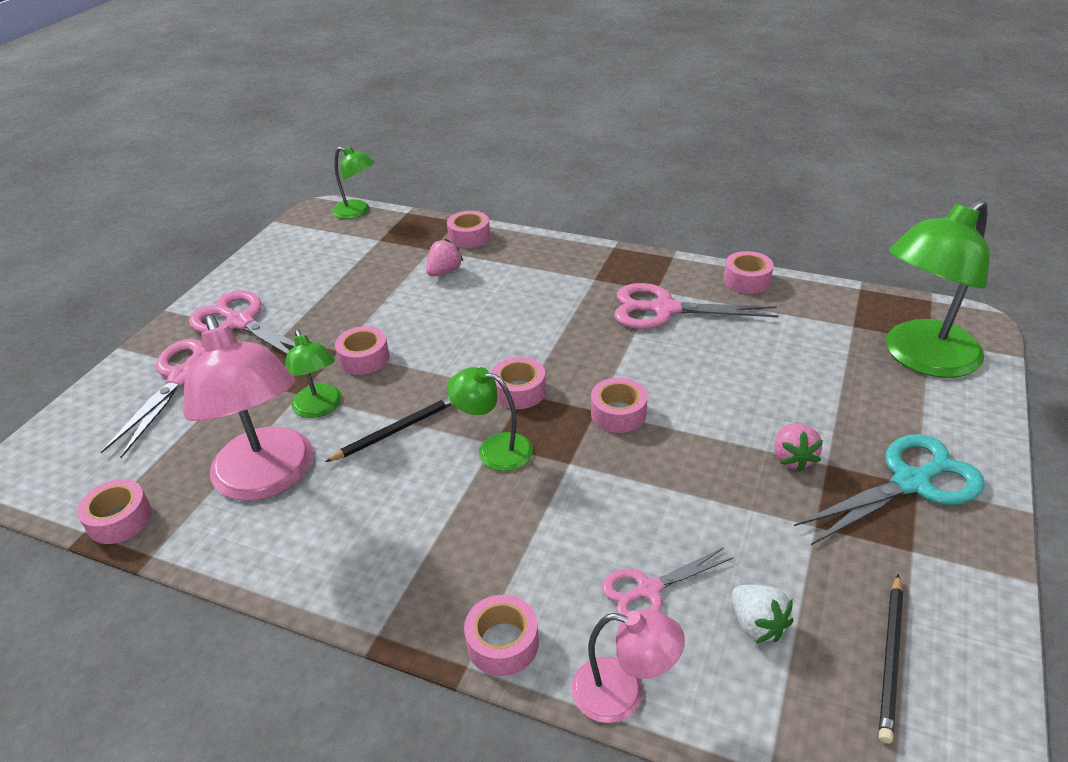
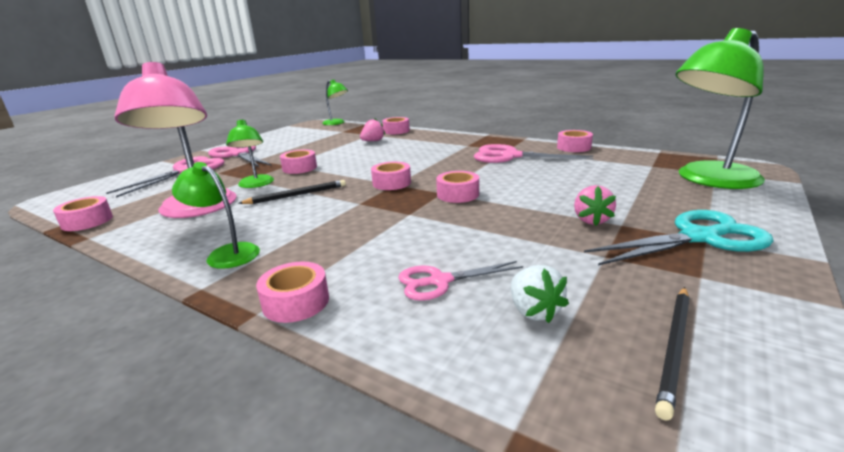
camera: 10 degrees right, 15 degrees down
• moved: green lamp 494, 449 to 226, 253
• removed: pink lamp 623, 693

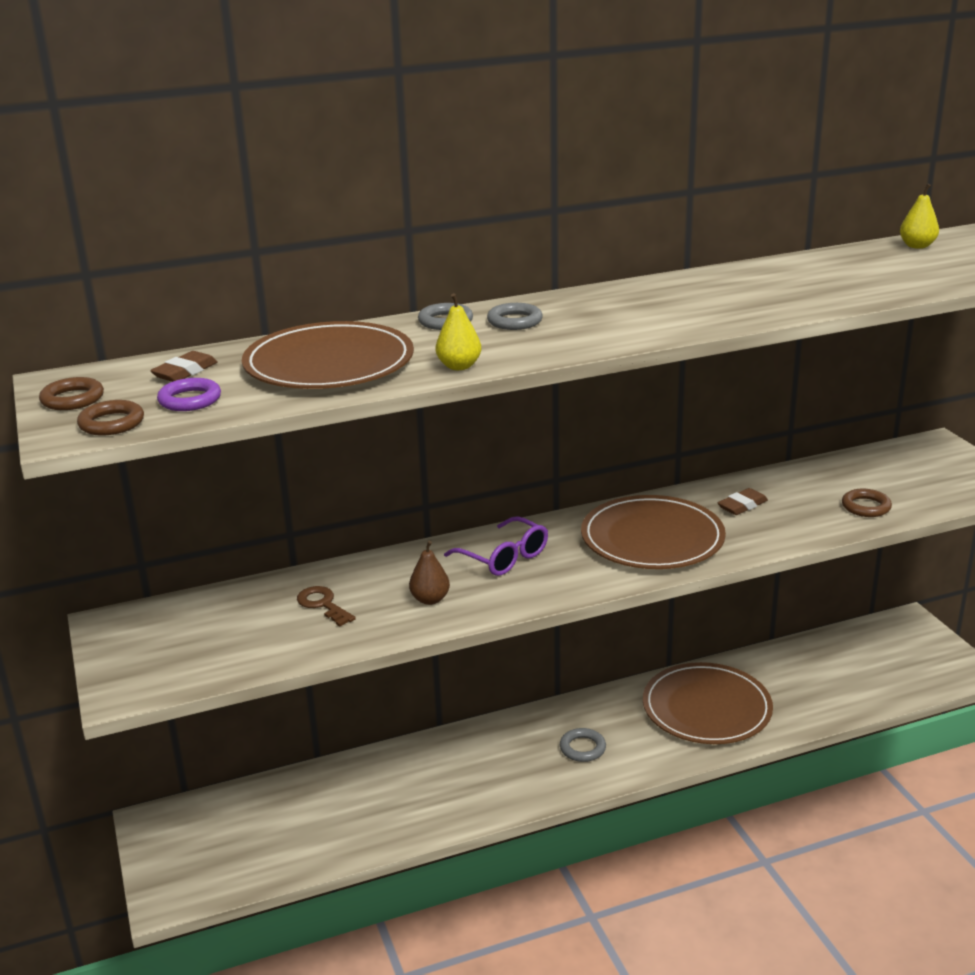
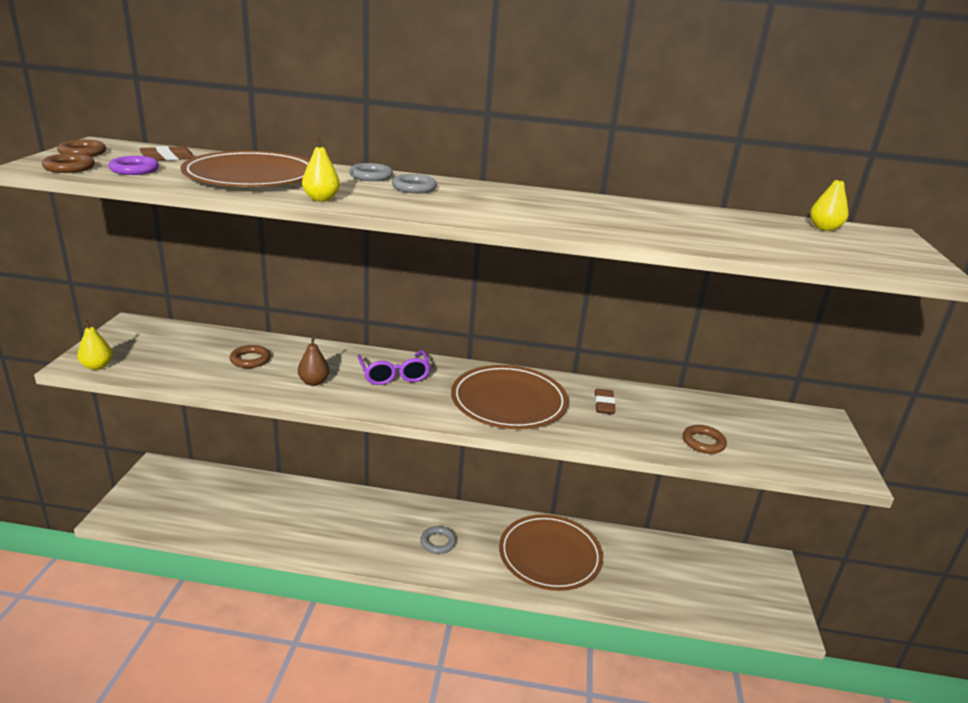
camera: 25 degrees right, 0 degrees up
• added: yellow pear 97, 366
• replaced: brown key 323, 604 to brown ring 250, 359
• turned: brown eraser 742, 505 = 604, 404 75 degrees counterclockwise

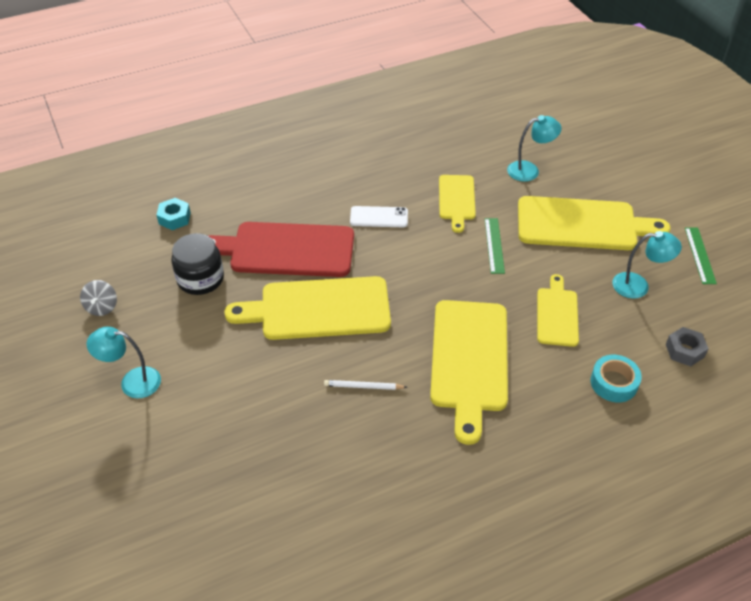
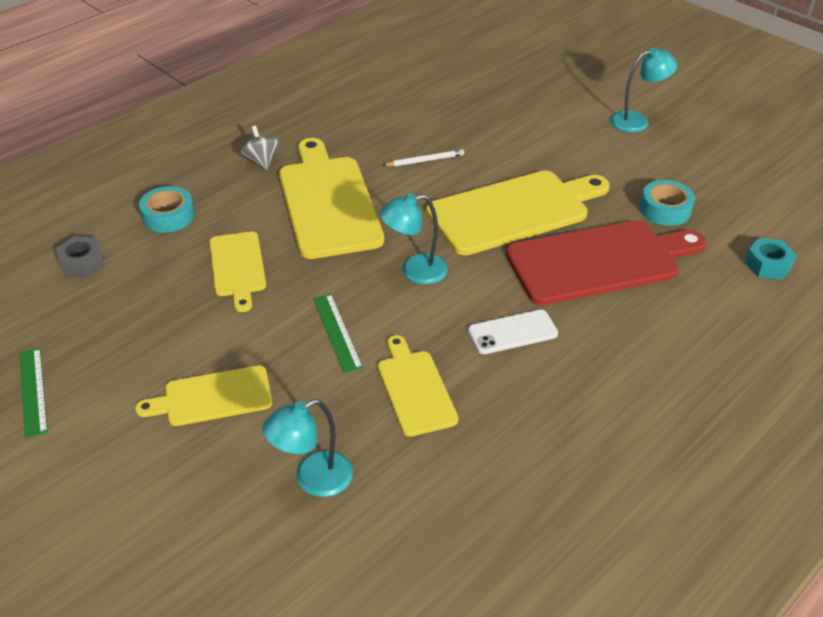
camera: 160 degrees right, 5 degrees down
• resized: yellow cutting board 582, 224 = 213, 397 x0.56
• moved: grey spinning top 102, 307 to 261, 161
• moved: turquoise lamp 638, 286 to 414, 271
• replaced: black jar 200, 279 to turquoise tape 665, 209

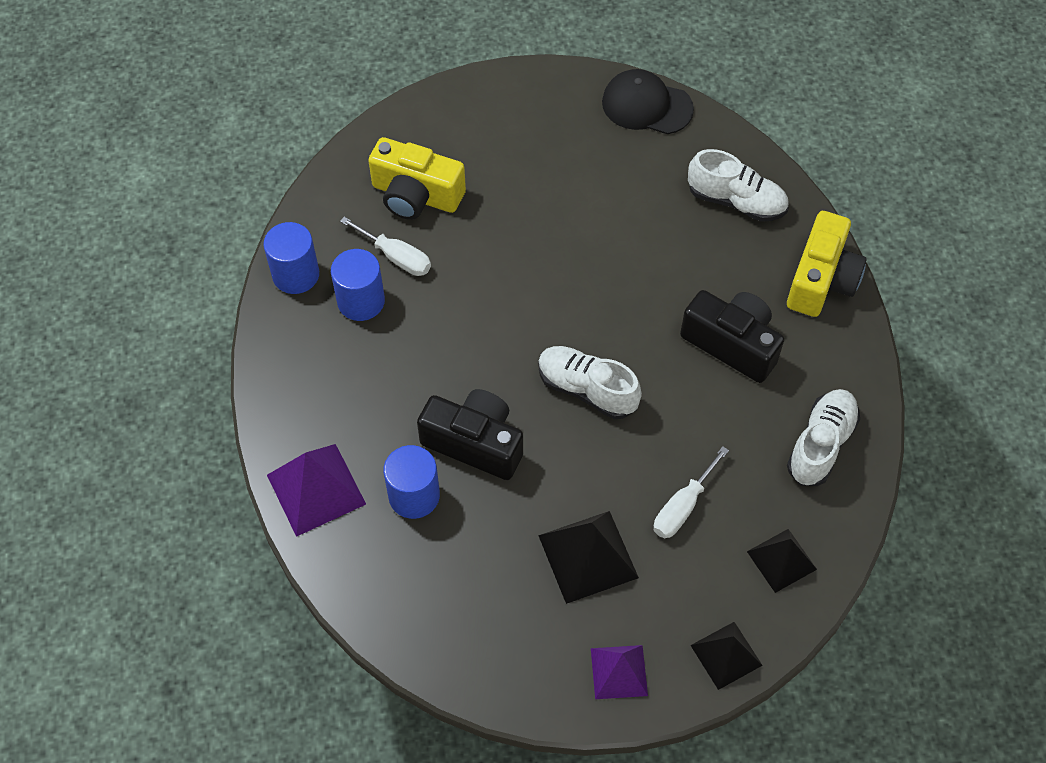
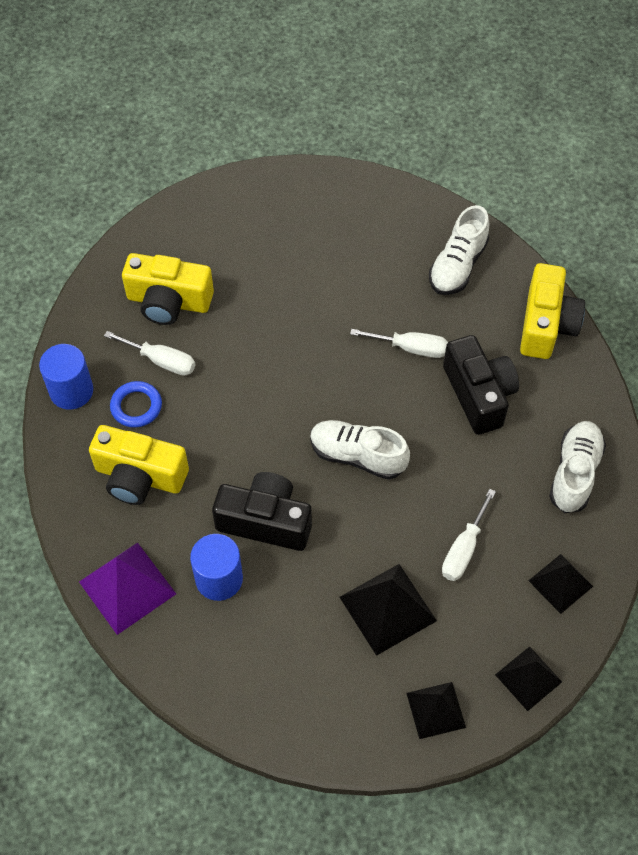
camera: 10 degrees left, 0 degrees up
• added: yellow camera 139, 477
• replaced: blue cylinder 361, 301 to blue ring 136, 406
• added: white screwdriver 411, 348
• recoloured: purple pyramid 619, 672 to black pyramid 436, 710
• turned: white shoe 736, 201 = 457, 265 105 degrees clockwise
• turned: black camera 732, 344 = 479, 394 45 degrees clockwise
• removed: black cap 646, 105

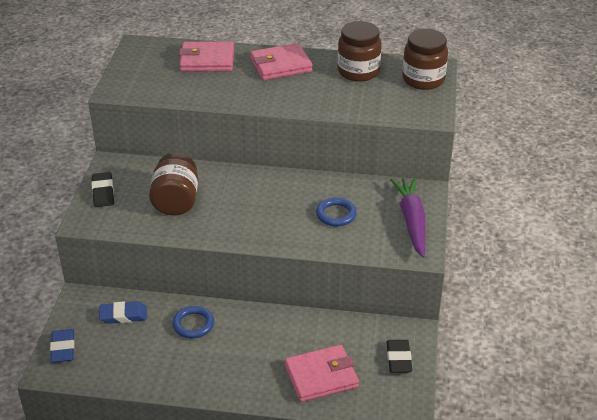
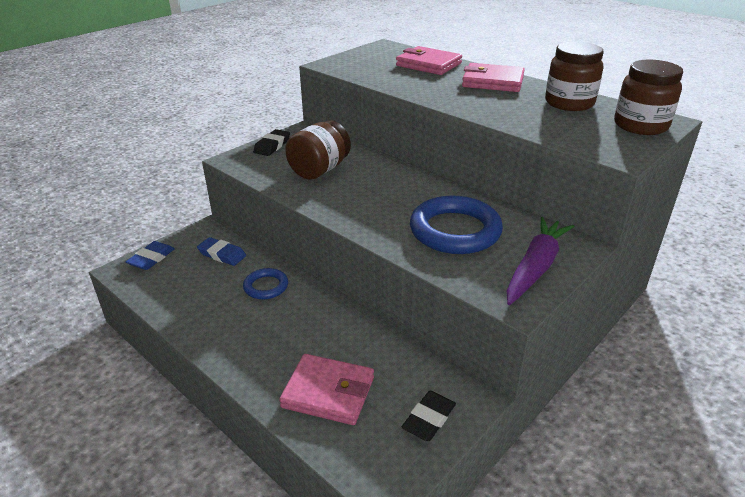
camera: 35 degrees right, 5 degrees down
• resized: blue ring 336, 214 = 455, 231 x1.88

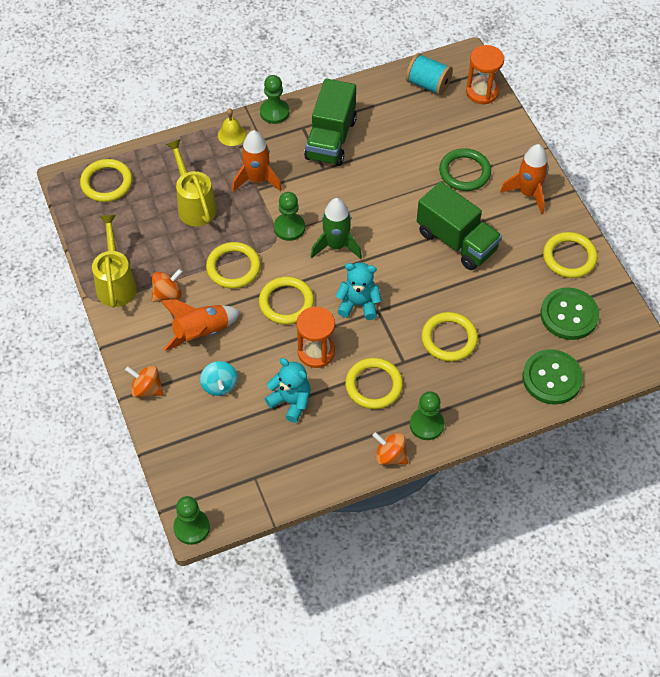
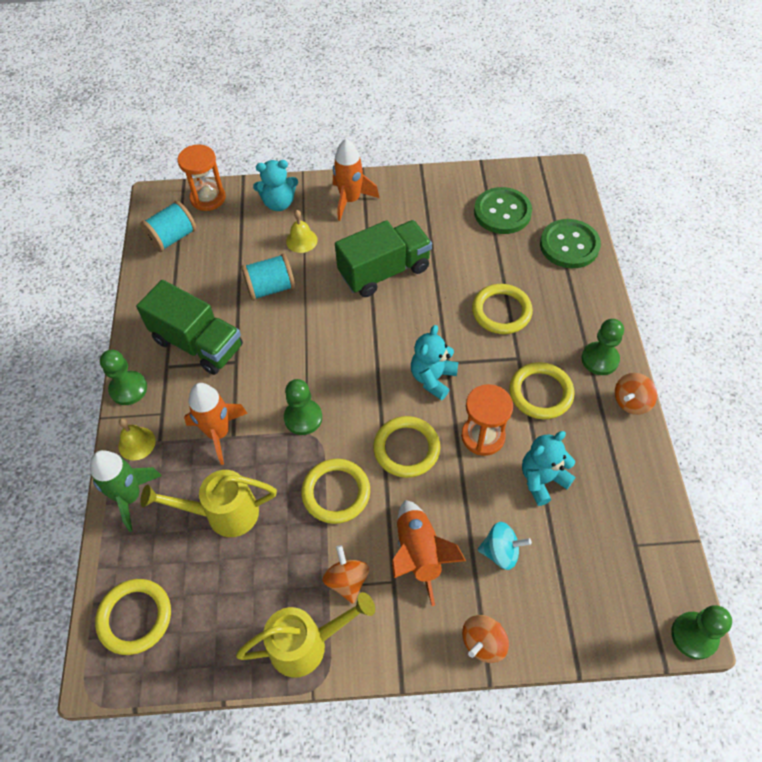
camera: 70 degrees left, 0 degrees up
• moved: green rocket 336, 246 to 130, 497
• turned: yellow watering can 116, 283 = 306, 644 150 degrees clockwise
• added: turquoise spool 271, 288
• added: turquoise teddy bear 279, 203
• replaced: green ring 464, 172 to yellow bell 301, 240
• removed: yellow ring 569, 257

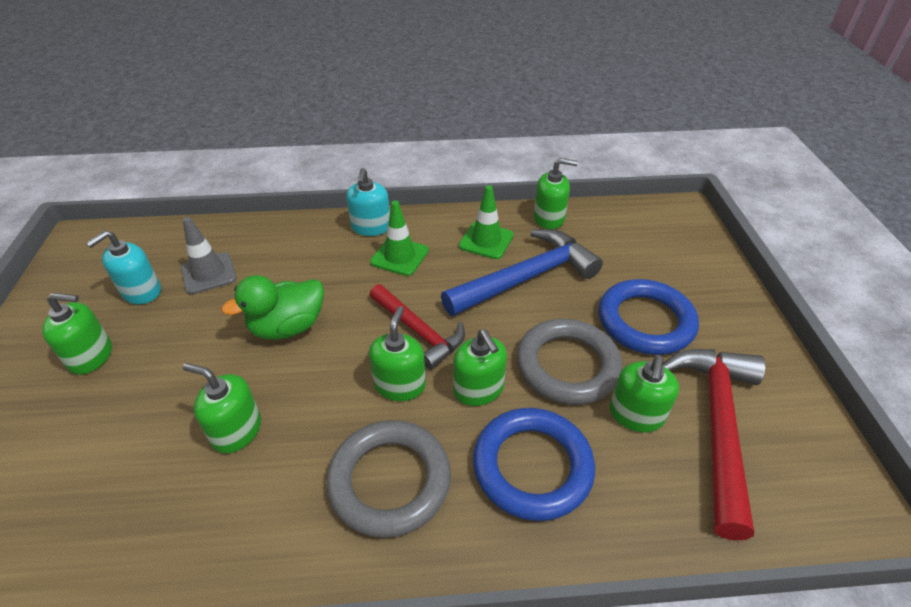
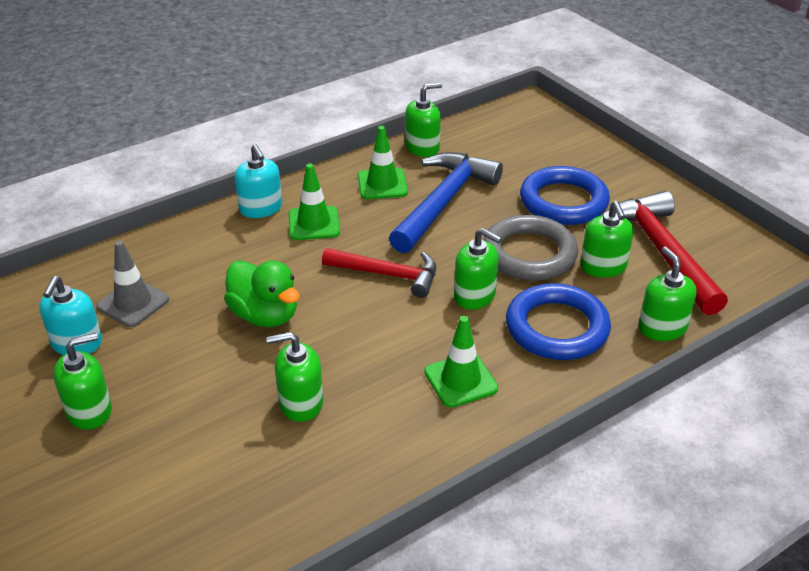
camera: 30 degrees left, 5 degrees down
• turned: green duck 288, 327 = 265, 315 75 degrees counterclockwise
• replaced: grey ring 390, 481 to green traffic cone 460, 380
• moved: green soap dispenser 400, 385 to 662, 328

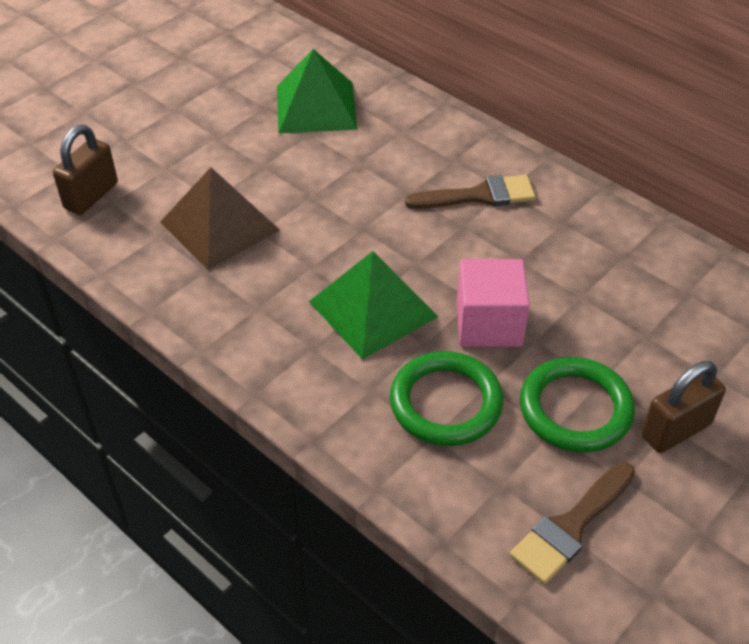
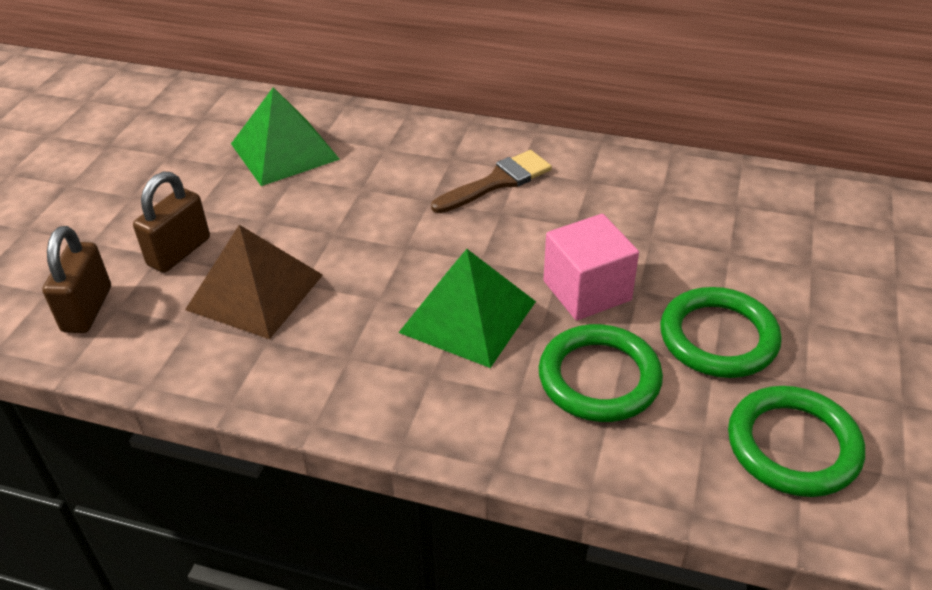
camera: 25 degrees left, 5 degrees down
• moved: brown padlock 676, 430 to 179, 252
• replaced: brown brush 571, 526 to green ring 793, 446

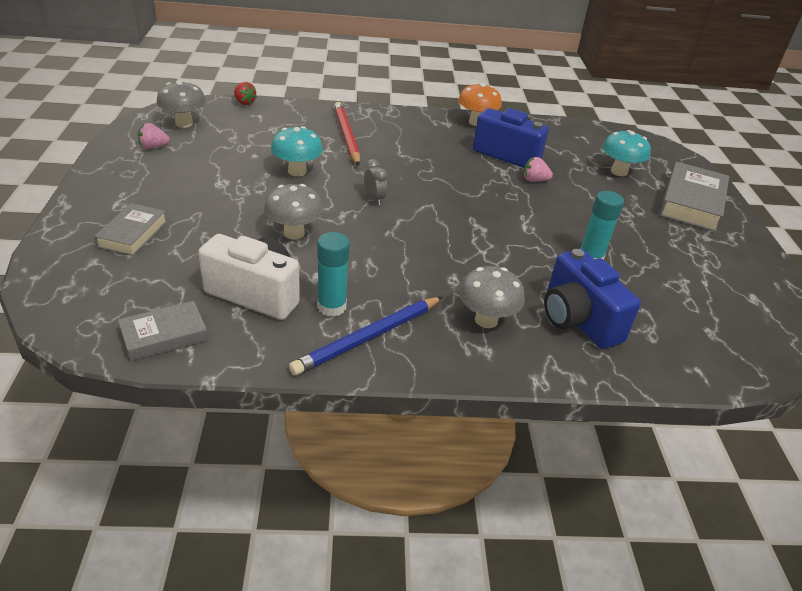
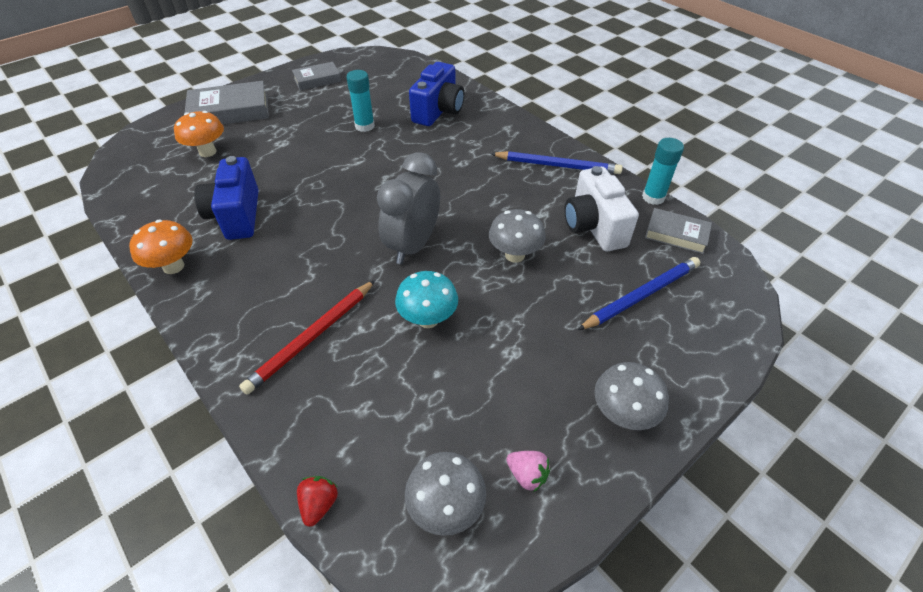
camera: 125 degrees left, 10 degrees up
• recoloured: turquoise mushroom 619, 172 to orange mushroom 207, 152
• moved: grey book 132, 234 to 317, 80
• resized: grey clock 374, 199 = 413, 245 x2.30
• added: blue pencil 641, 296
• moved: grey mushroom 486, 320 to 622, 414
• moved: turquoise glue stick 331, 306 to 653, 197
• removed: pink strawberry 534, 180

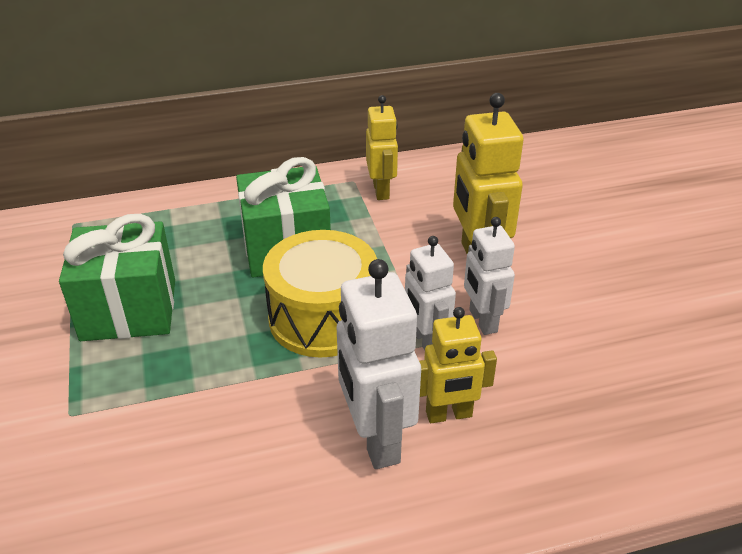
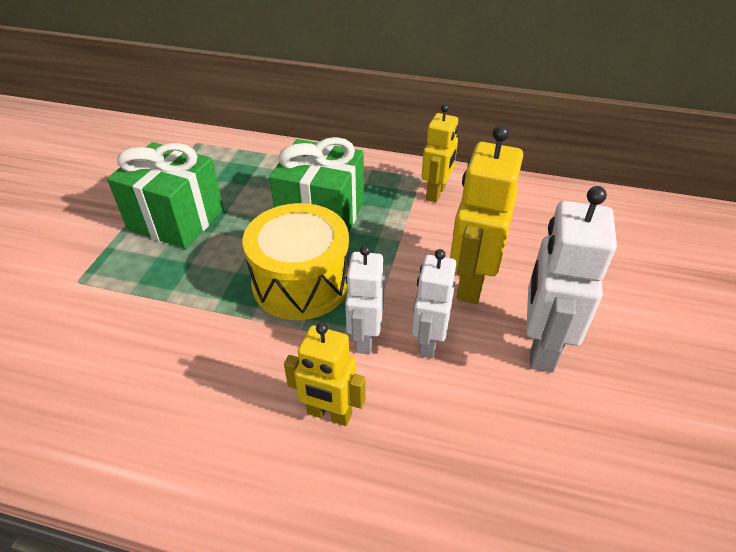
camera: 30 degrees right, 5 degrees up
• moved: white robot 375, 439 to 540, 347

